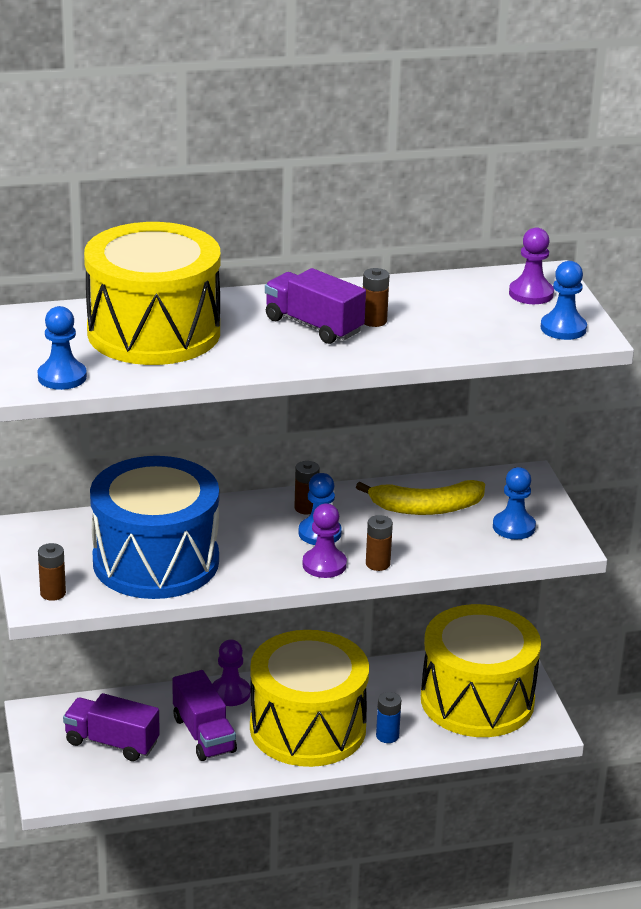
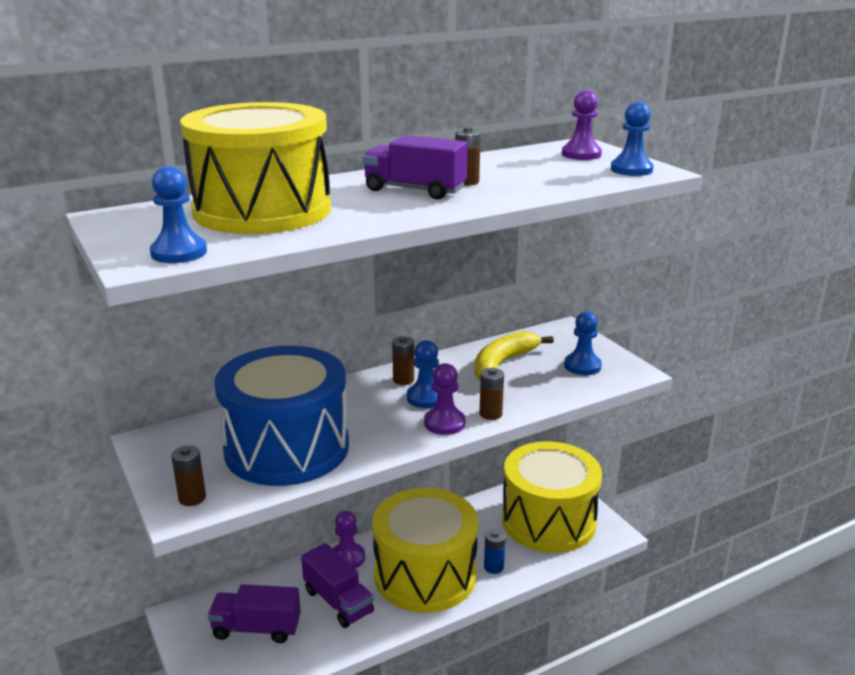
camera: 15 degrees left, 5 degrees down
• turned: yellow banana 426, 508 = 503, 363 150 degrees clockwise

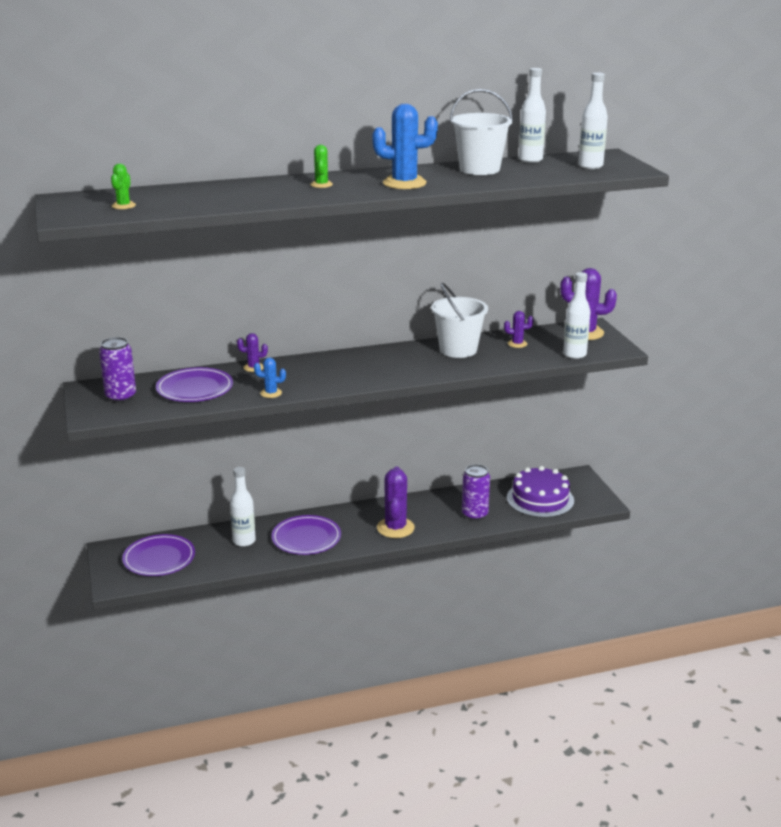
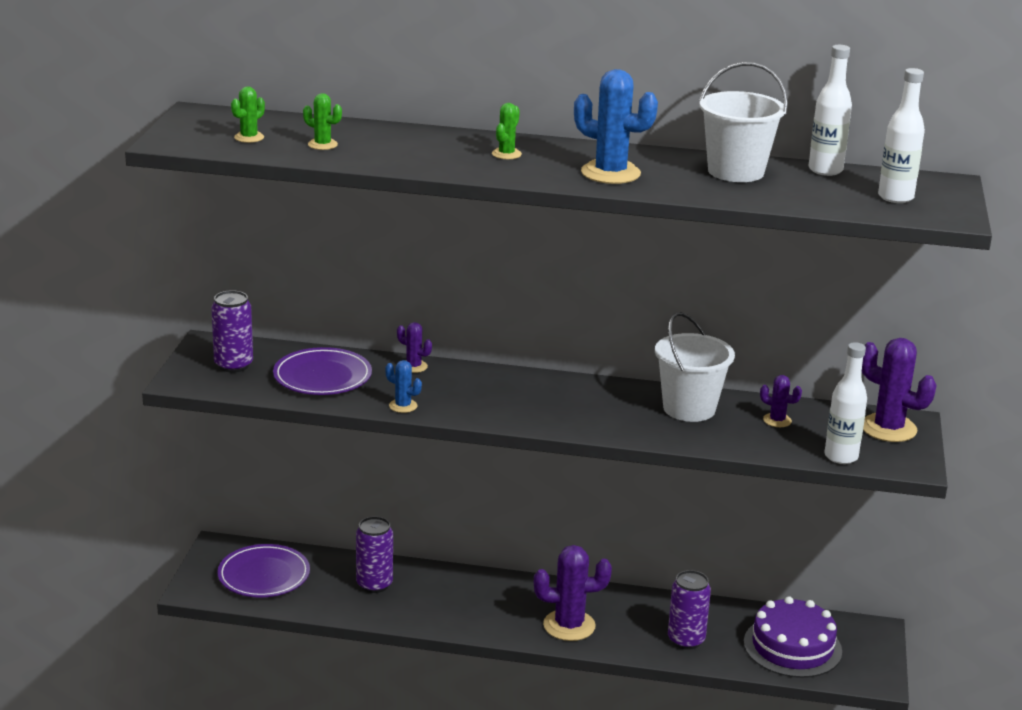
camera: 25 degrees right, 0 degrees up
• added: green cactus 322, 144
• replaced: white bottle 244, 541 to purple can 374, 584
• turned: purple cactus 395, 528 = 569, 625 60 degrees clockwise
• removed: purple plate 306, 538

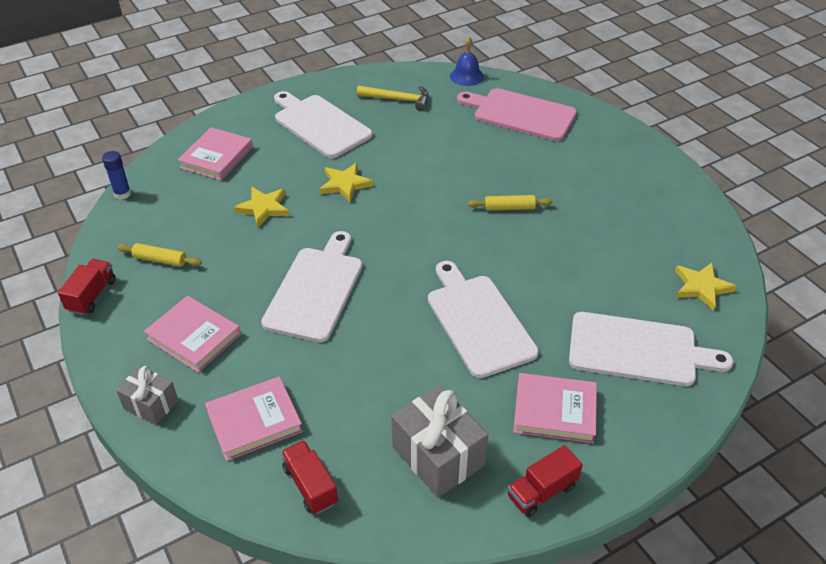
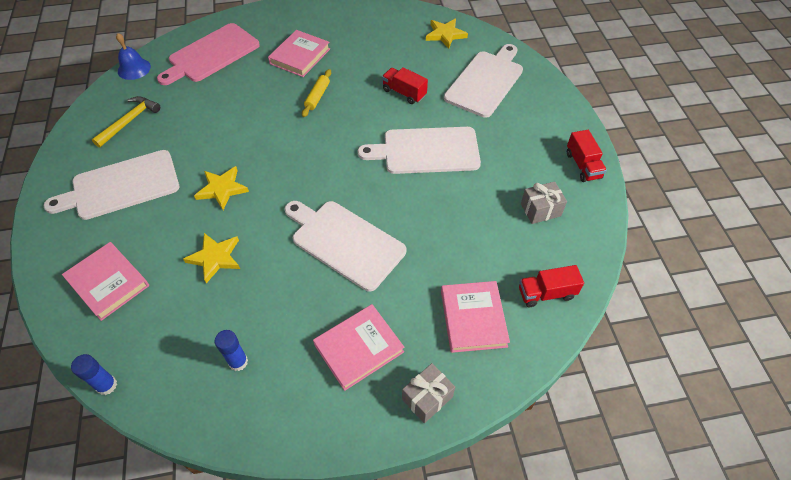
camera: 70 degrees left, 10 degrees up
• replaced: yellow rolling pin 160, 260 to blue glue stick 238, 362
• moved: pink book 554, 411 to 300, 56
• moved: red truck 92, 295 to 404, 93
• resized: grey gift 438, 456 = 540, 210 x0.60

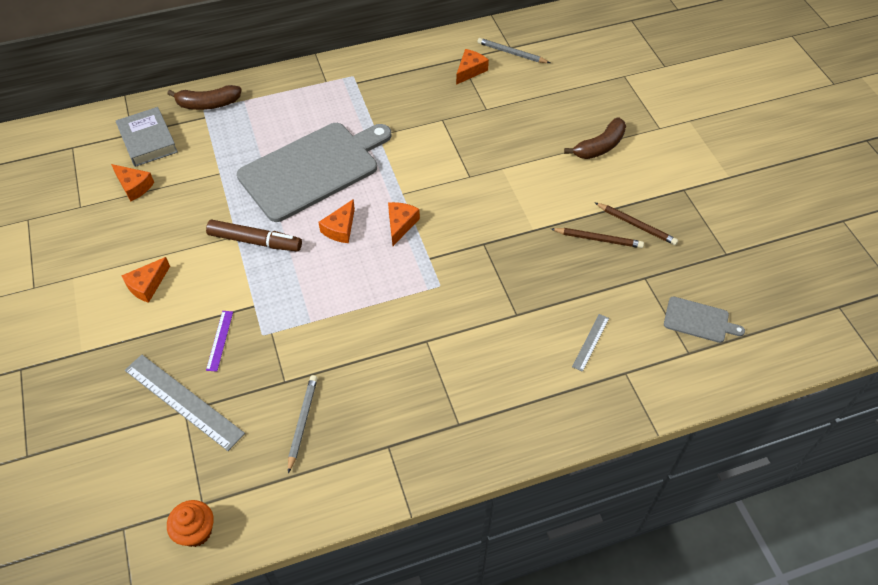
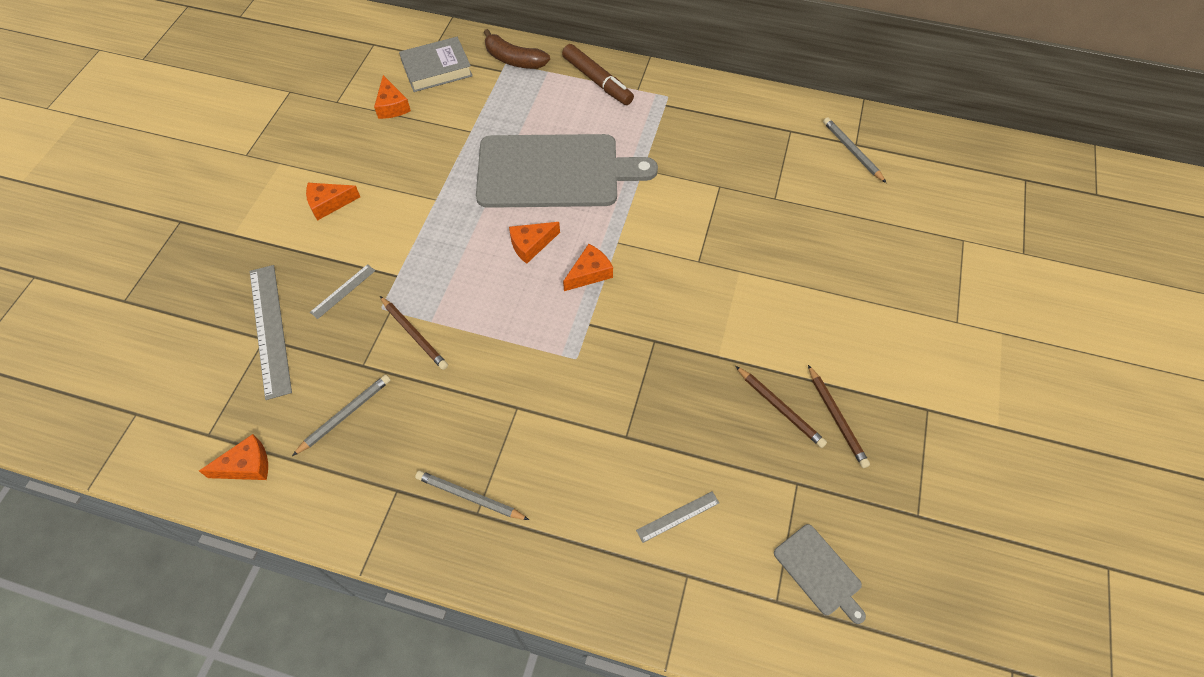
camera: 35 degrees right, 5 degrees up
• moved: orange cheese 470, 70 to 246, 466
• recoloured: purple ruler 220, 340 to grey ruler 343, 291
• added: brown pencil 414, 334
• turned: grey book 148, 141 = 437, 69 60 degrees clockwise
• added: grey pencil 469, 497
• moved: brown marker 255, 241 to 597, 81
• removed: orange cupcake 196, 531
• removed: brown banana 599, 147

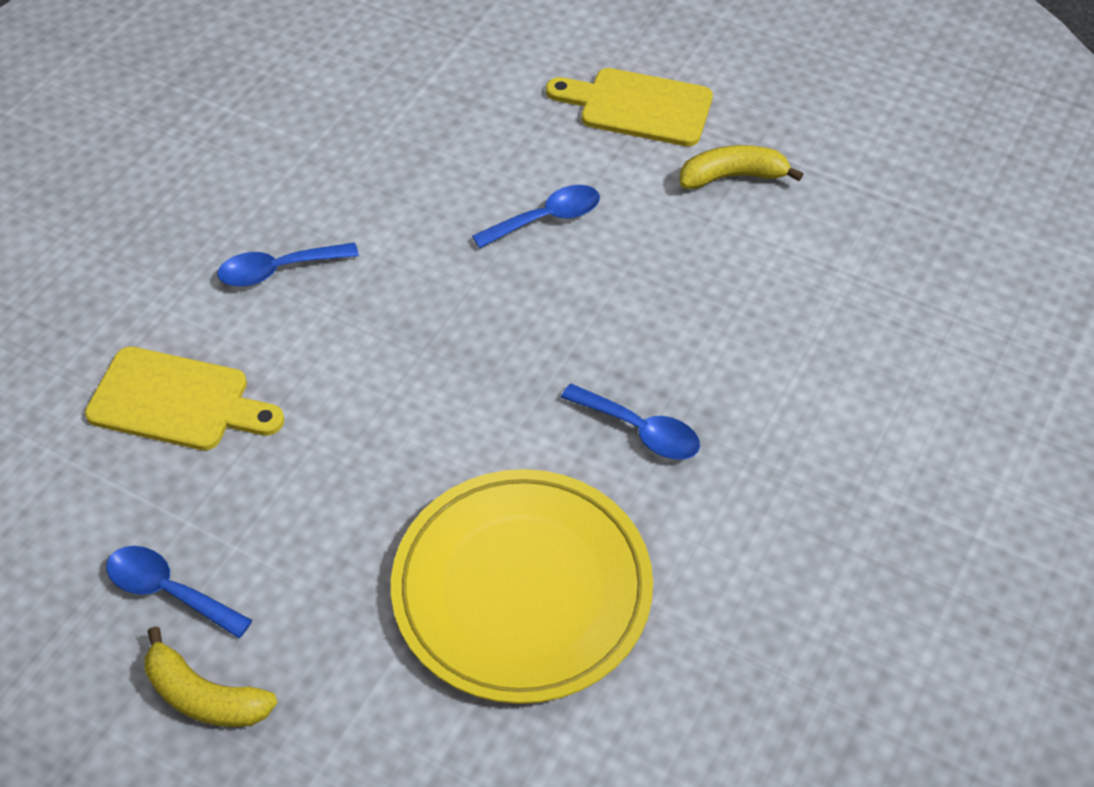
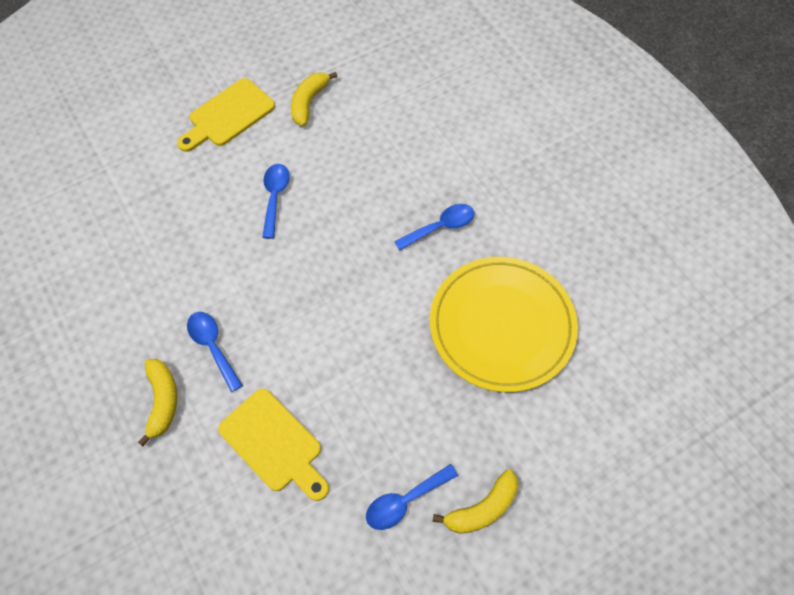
camera: 60 degrees left, 10 degrees up
• added: yellow banana 162, 401
• turned: blue spoon 278, 270 = 213, 346 135 degrees clockwise
• turned: yellow cutting board 177, 401 = 274, 444 90 degrees clockwise

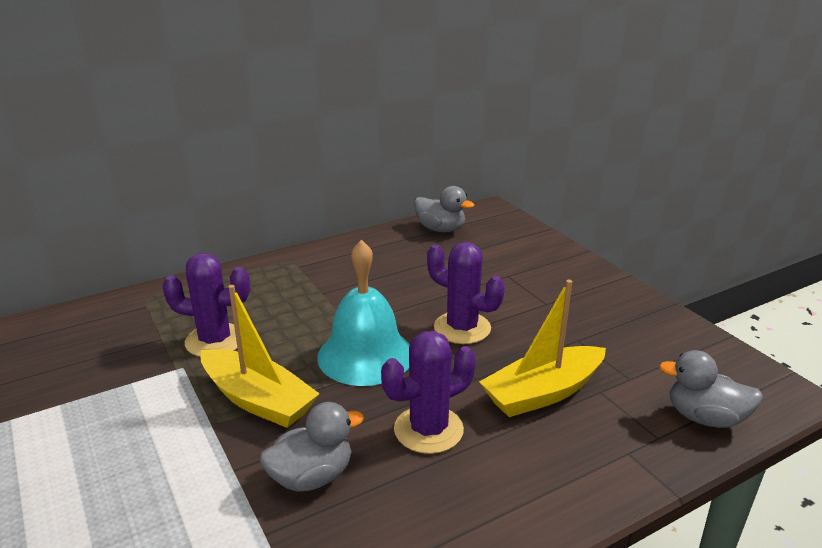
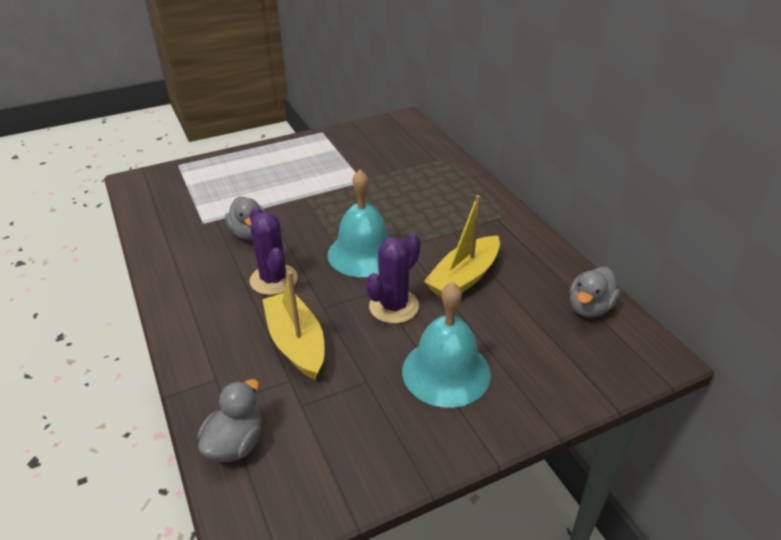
camera: 95 degrees right, 10 degrees up
• added: turquoise bell 446, 372
• moved: yellow boat 258, 400 to 464, 278
• removed: purple cactus 215, 340

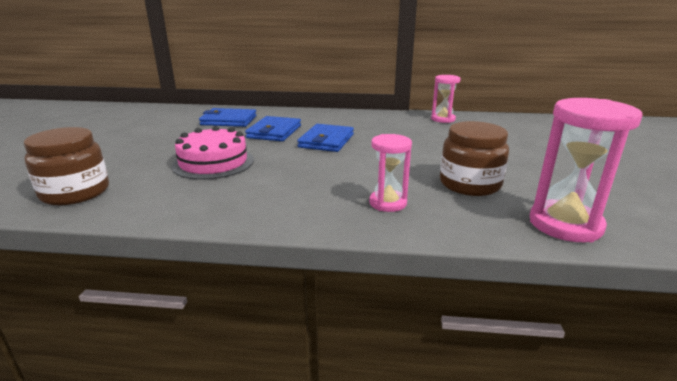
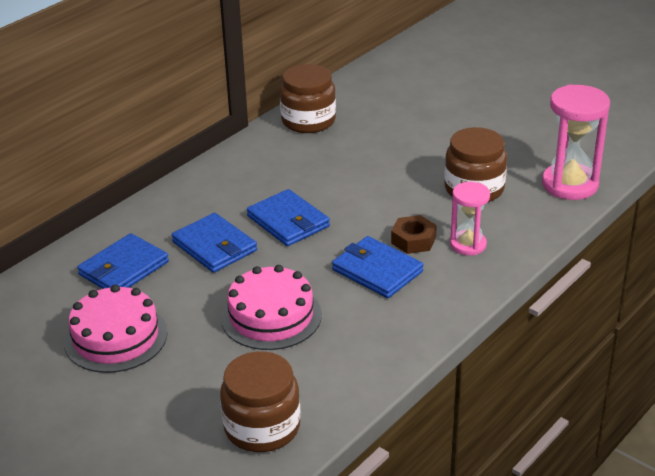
camera: 55 degrees left, 10 degrees up
• added: pink cake 116, 337
• replaced: pink hourglass 443, 119 to brown jar 308, 121
• added: blue wallet 377, 270
• added: brown nut 413, 240

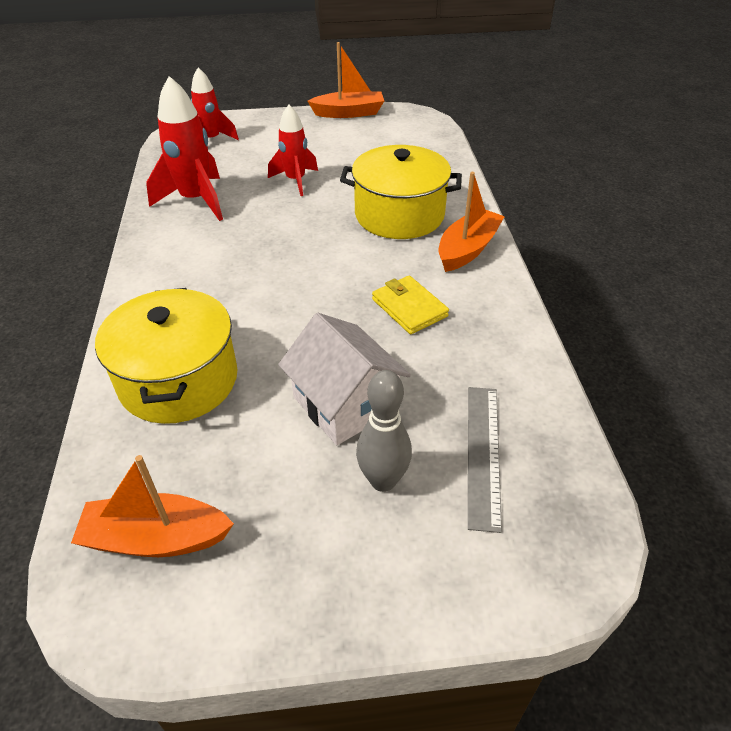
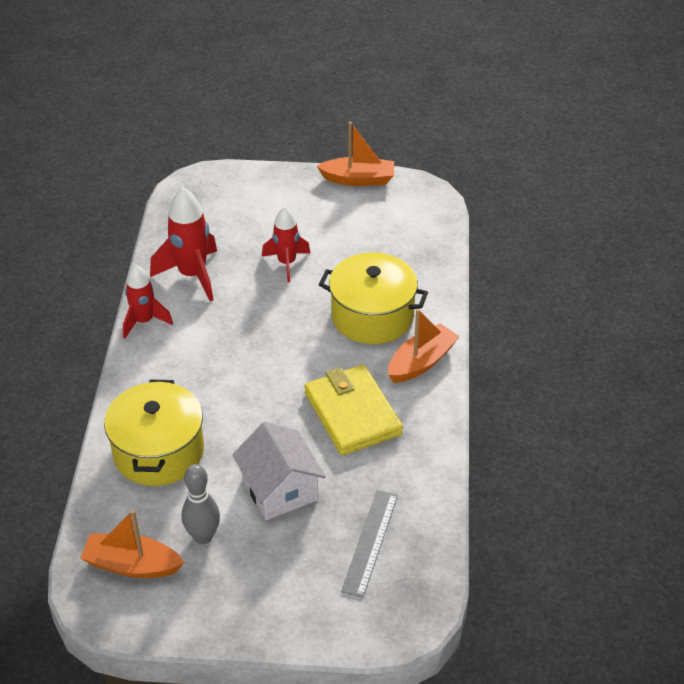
camera: 10 degrees right, 0 degrees up
• moved: red rocket 211, 140 to 144, 321
• moved: grey bowling pin 383, 480 to 203, 536
• resized: yellow wallet 409, 308 = 352, 414 x1.68

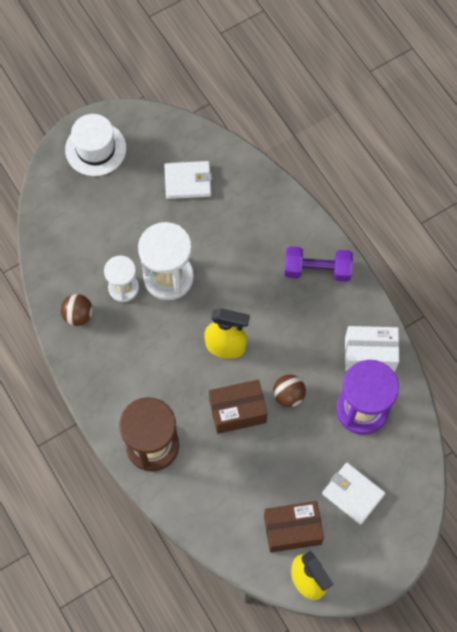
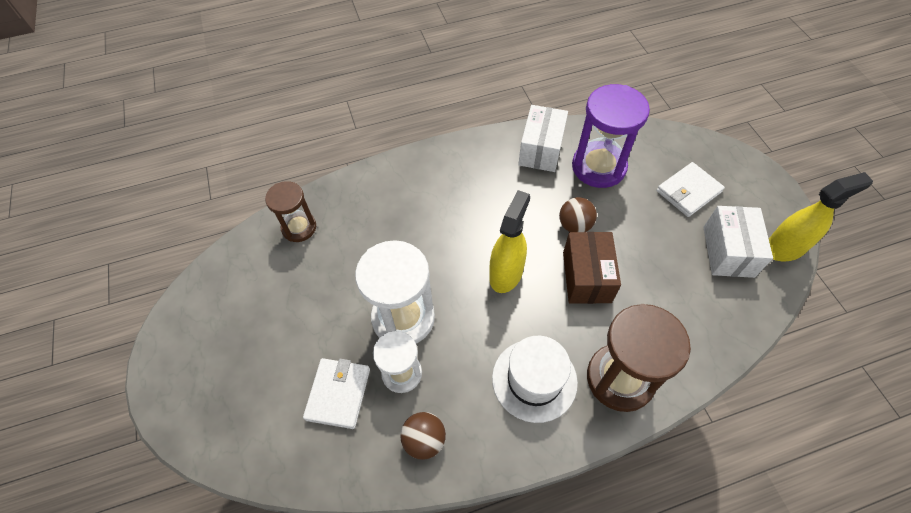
camera: 75 degrees left, 10 degrees down
• added: brown hourglass 299, 228
• moved: white wallet 188, 181 to 338, 394
• moved: white hat 95, 149 to 534, 380
• recoloured: brown box 292, 530 to white box 728, 251
• removed: purple dumbbell 317, 270

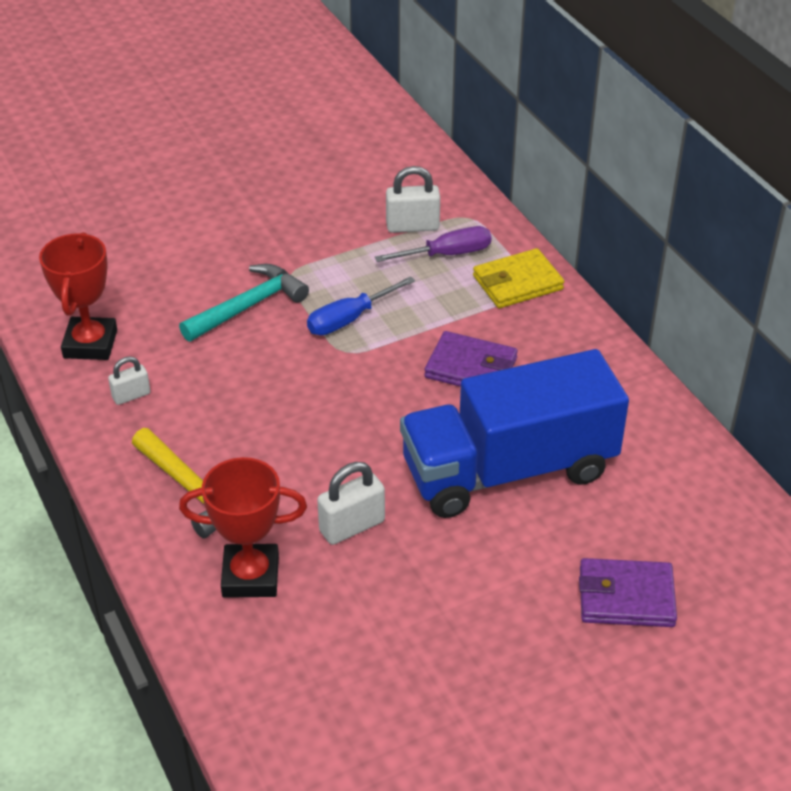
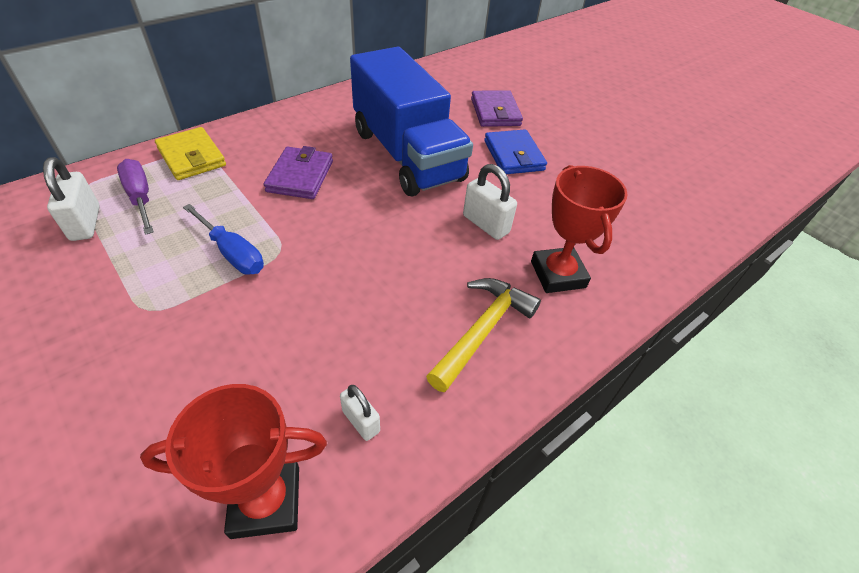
camera: 105 degrees left, 5 degrees up
• added: blue wallet 513, 155
• removed: turquoise hammer 248, 306

